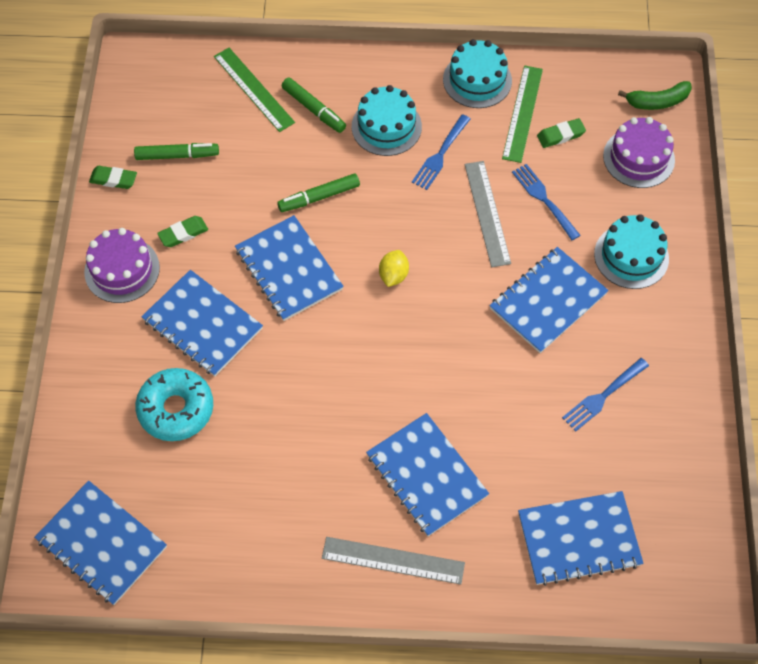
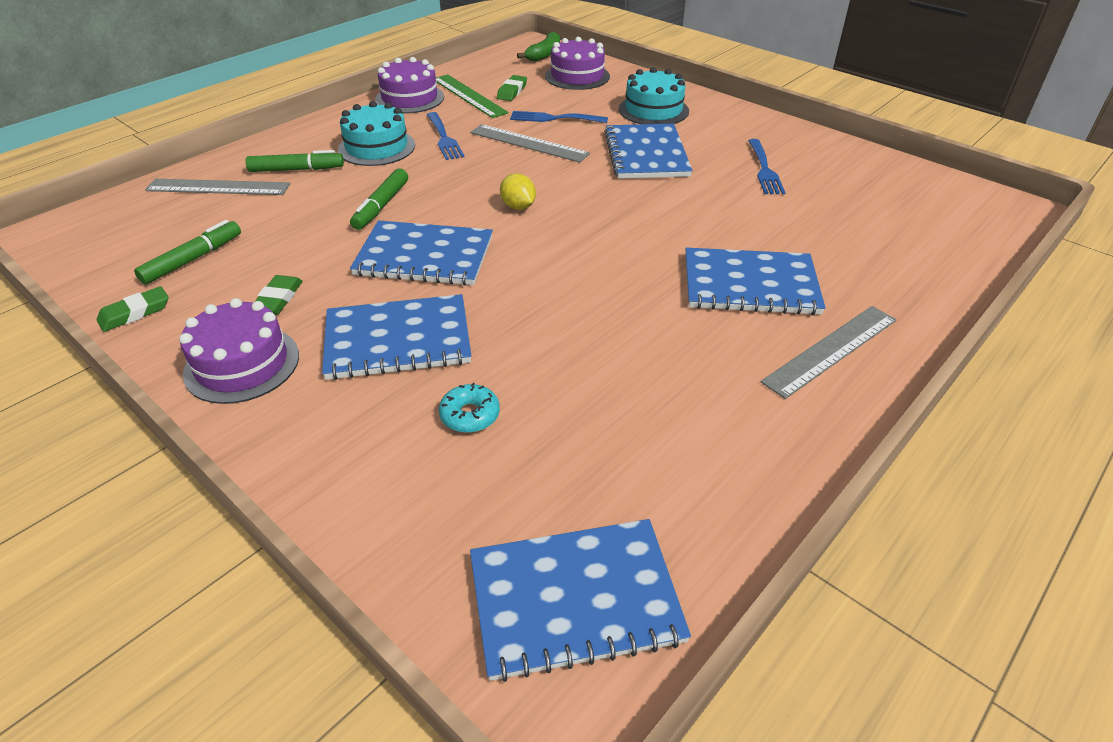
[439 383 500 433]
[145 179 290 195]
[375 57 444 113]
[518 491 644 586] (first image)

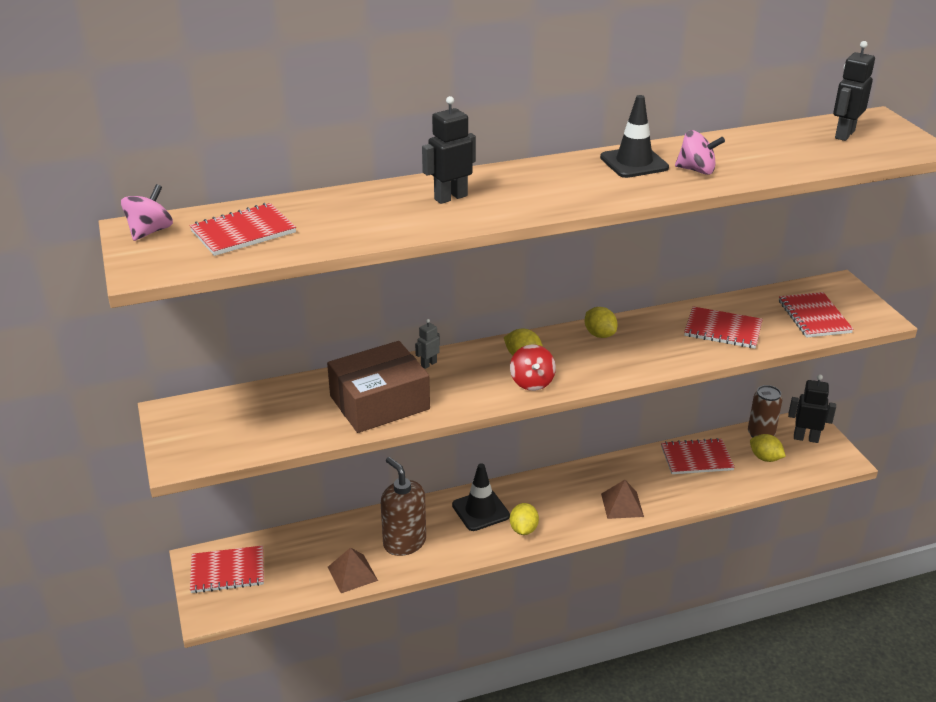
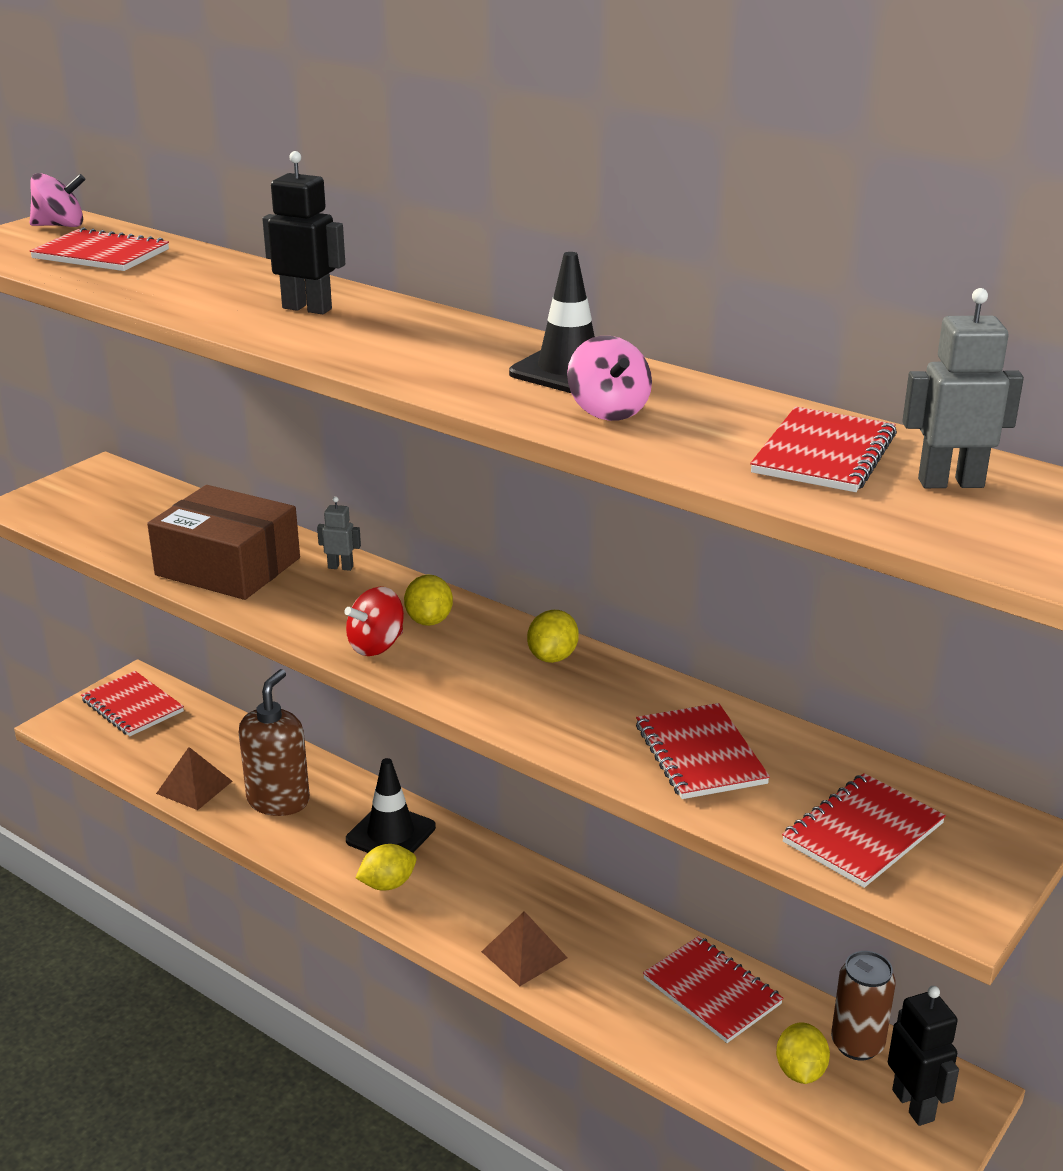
[902 288 1024 488]
[750 407 897 492]

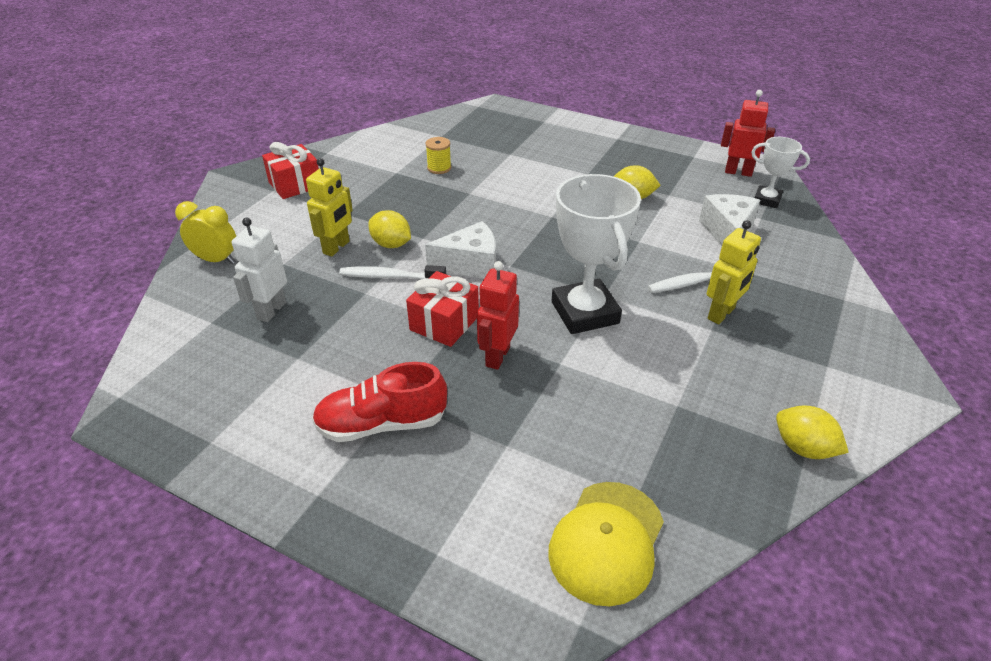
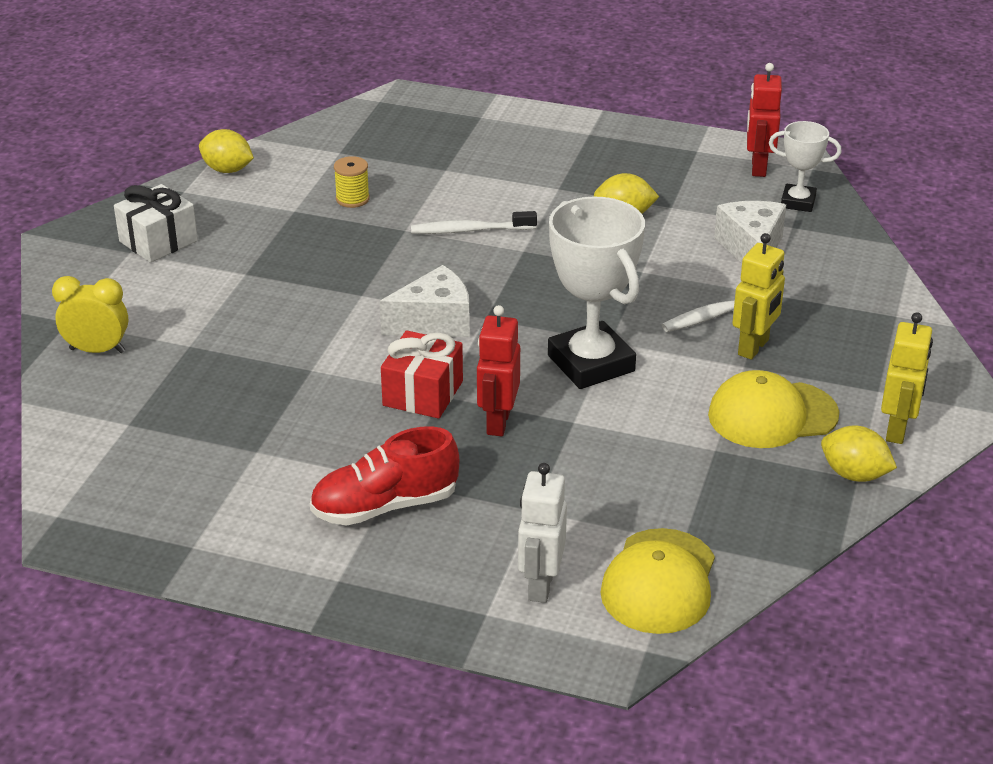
[518 463 567 603]
[114 184 198 263]
[881 312 933 444]
[411 211 537 234]
[199 129 254 173]
[747 63 782 177]
[708 370 839 448]

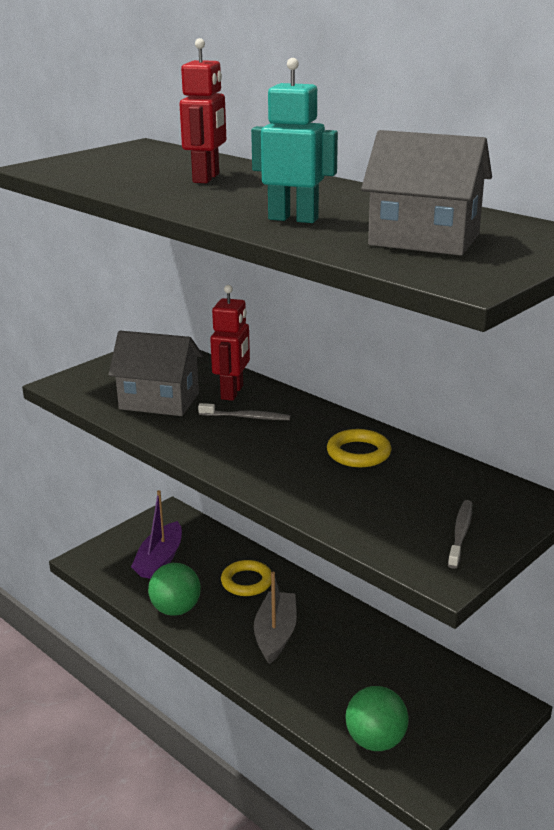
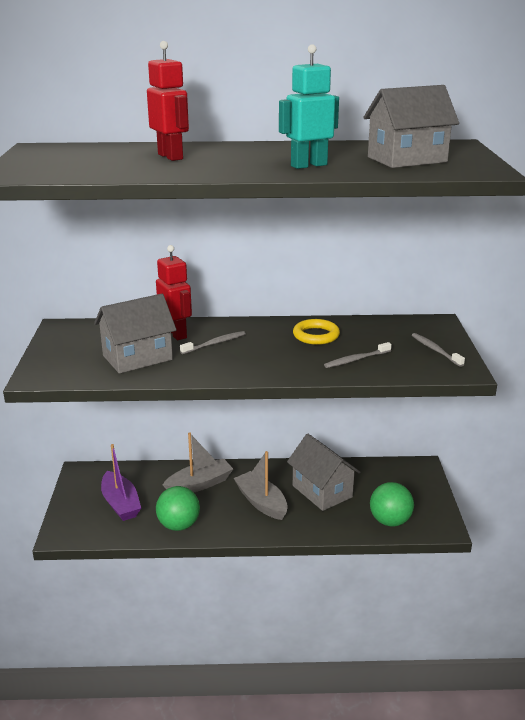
[163 432 233 492]
[287 434 360 511]
[324 342 392 368]

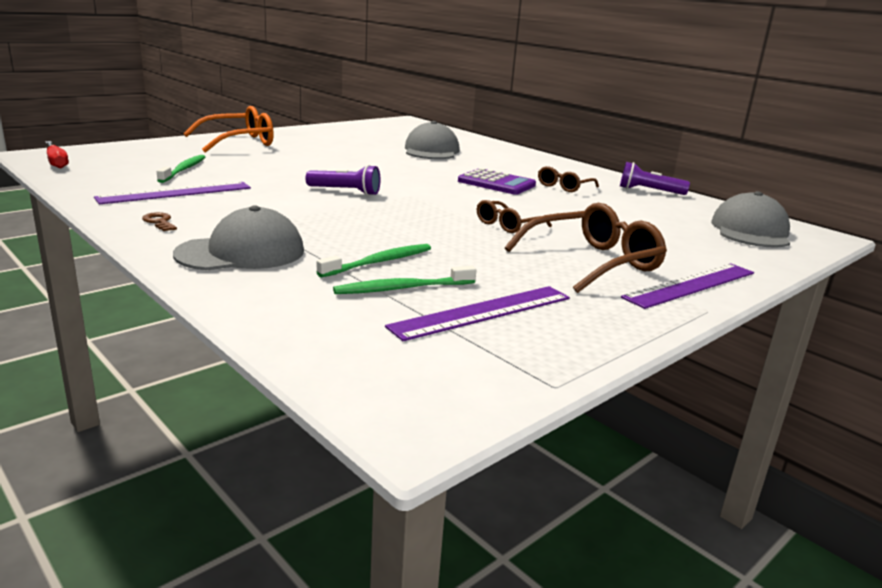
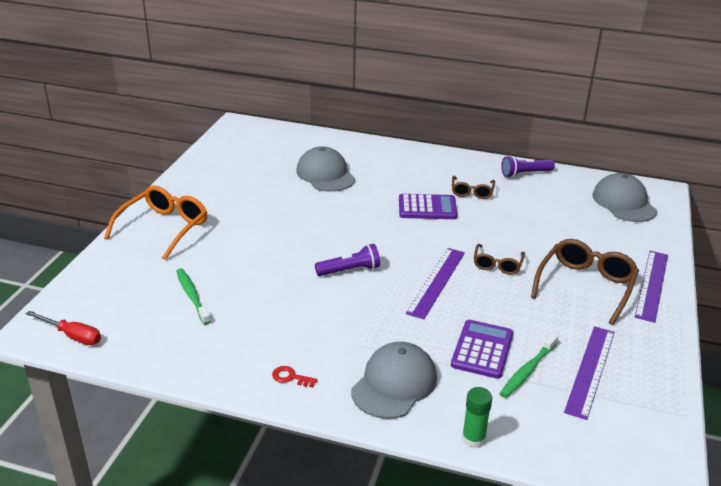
[406 248 465 319]
[272 366 317 387]
[451 320 513 379]
[462 387 492 448]

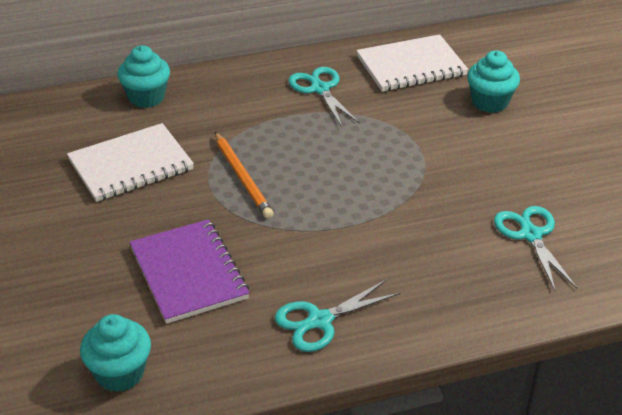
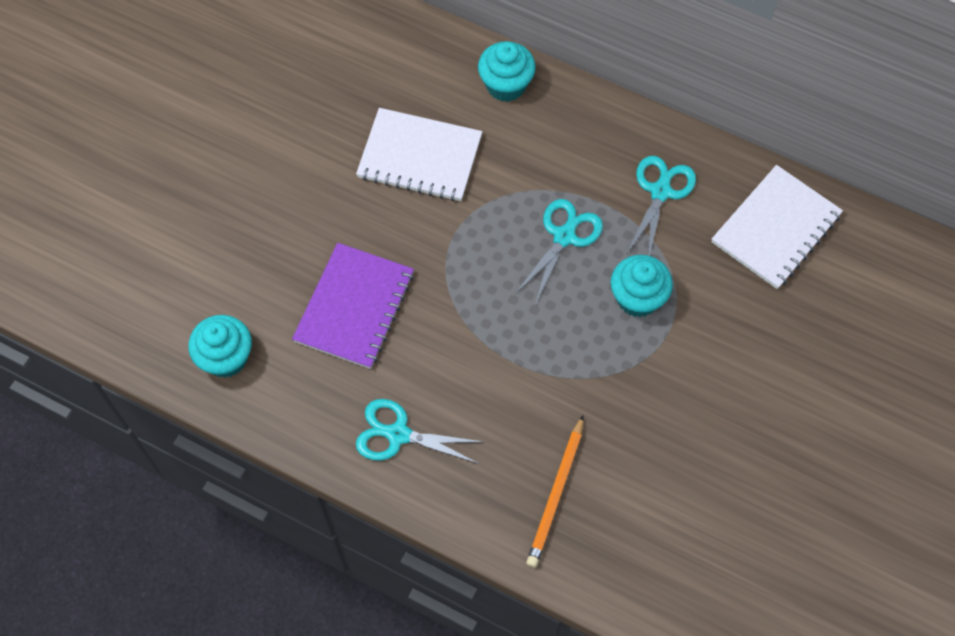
[526 416 583 567]
[712 165 843 289]
[611 255 673 317]
[515 199 603 305]

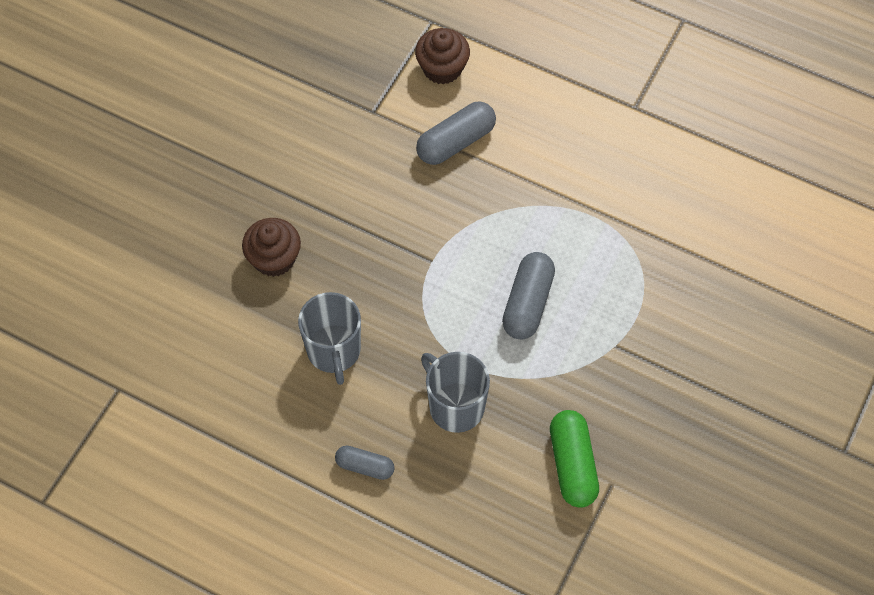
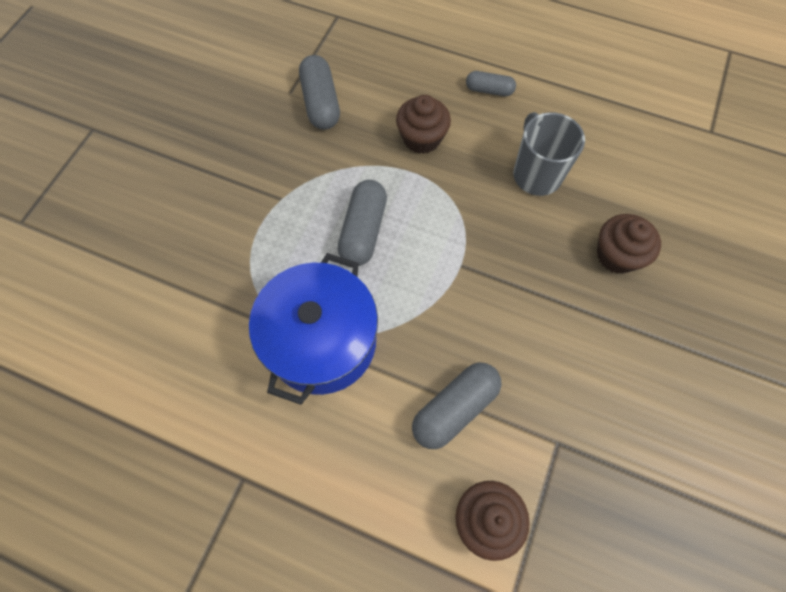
[396 95 451 154]
[299 55 340 130]
[249 253 378 405]

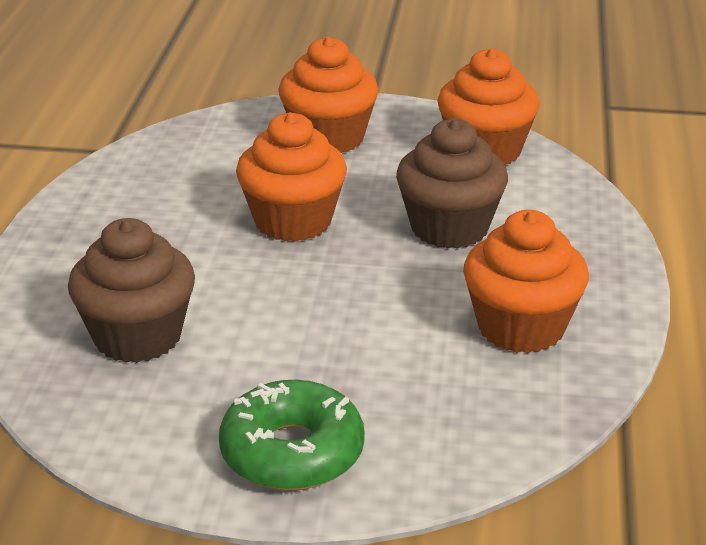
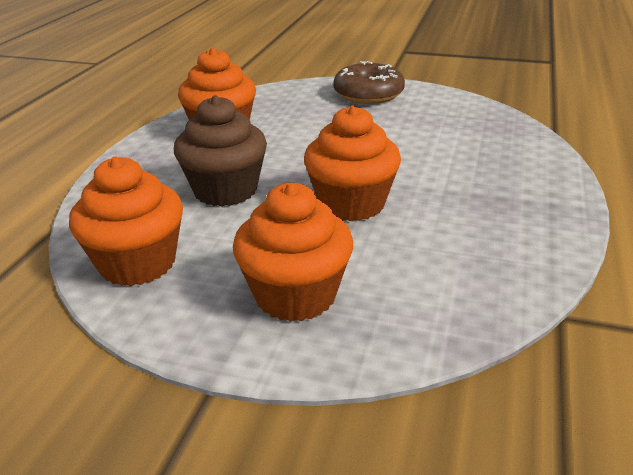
[68 218 195 363] (first image)
[333 61 405 104]

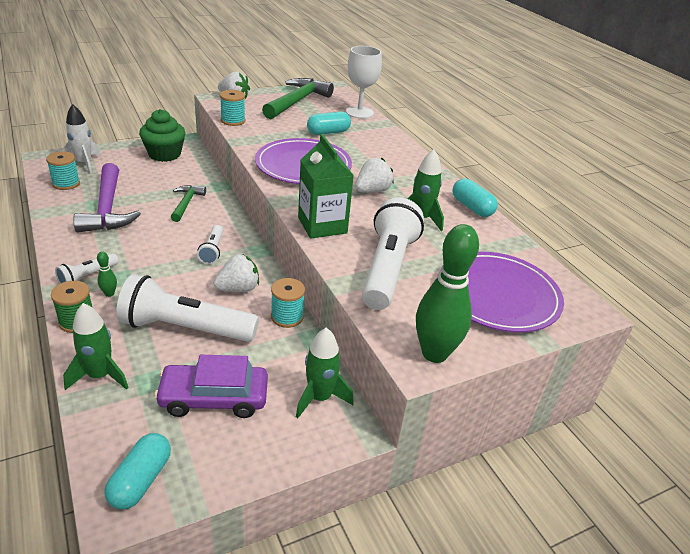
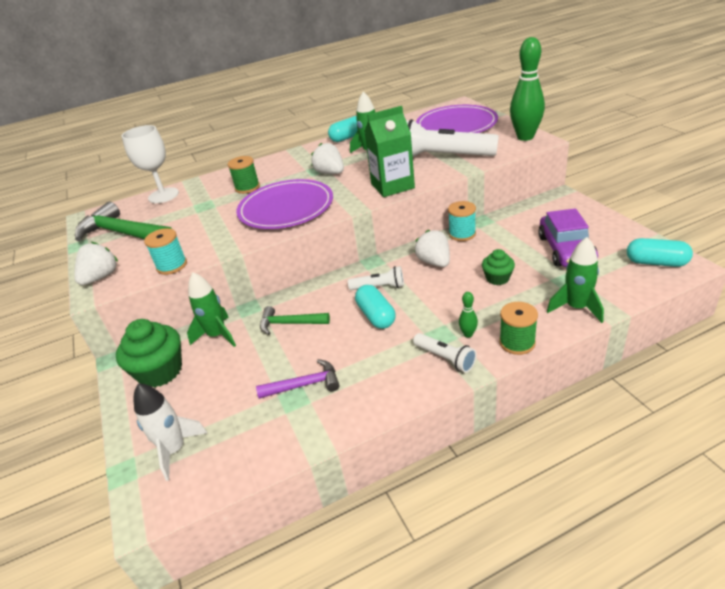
[46 151 80 190] (first image)
[256 359 340 399]
[482 249 515 285]
[187 272 236 347]
[355 285 395 329]
[228 156 260 194]

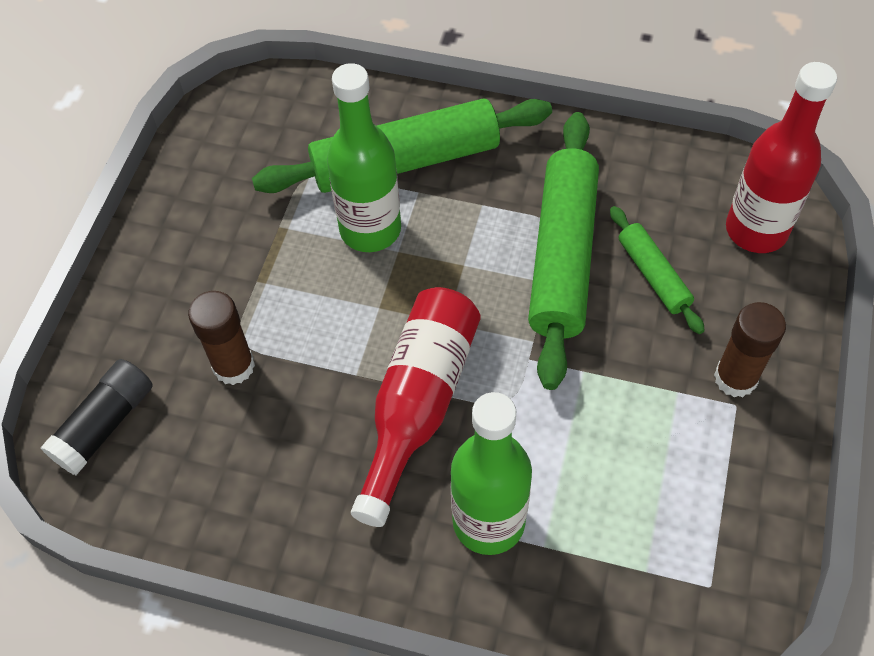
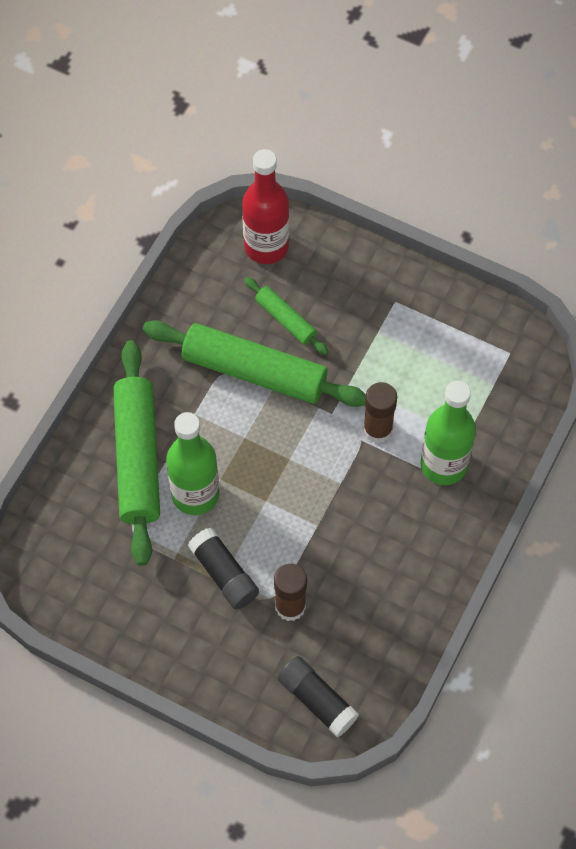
[351 287 480 527] (first image)
[244 277 329 355]
[363 382 397 443]
[188 528 259 610]

